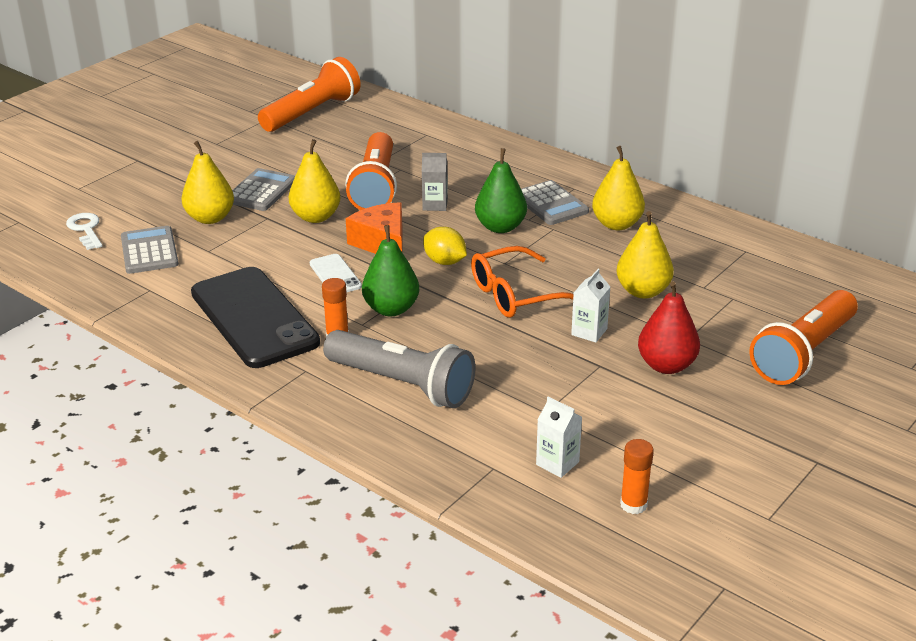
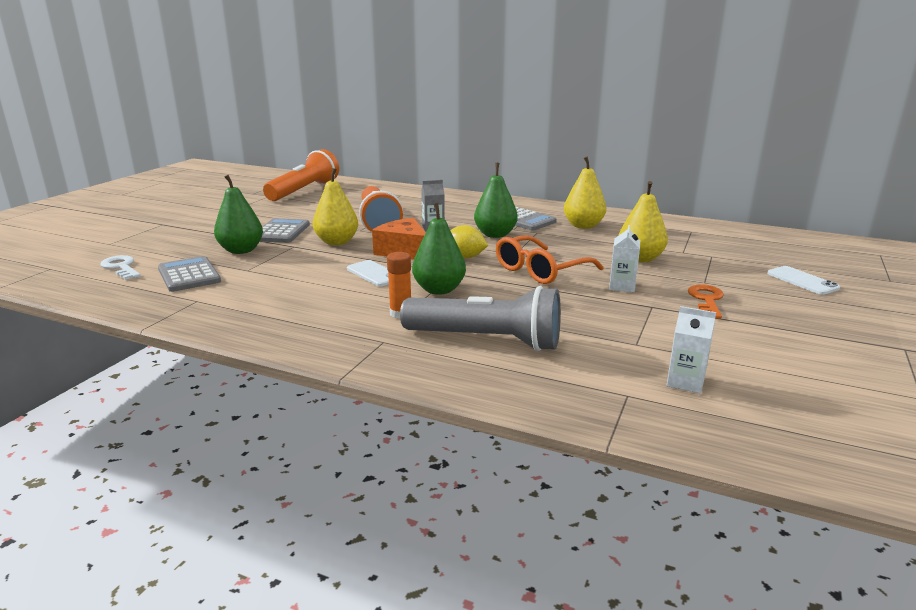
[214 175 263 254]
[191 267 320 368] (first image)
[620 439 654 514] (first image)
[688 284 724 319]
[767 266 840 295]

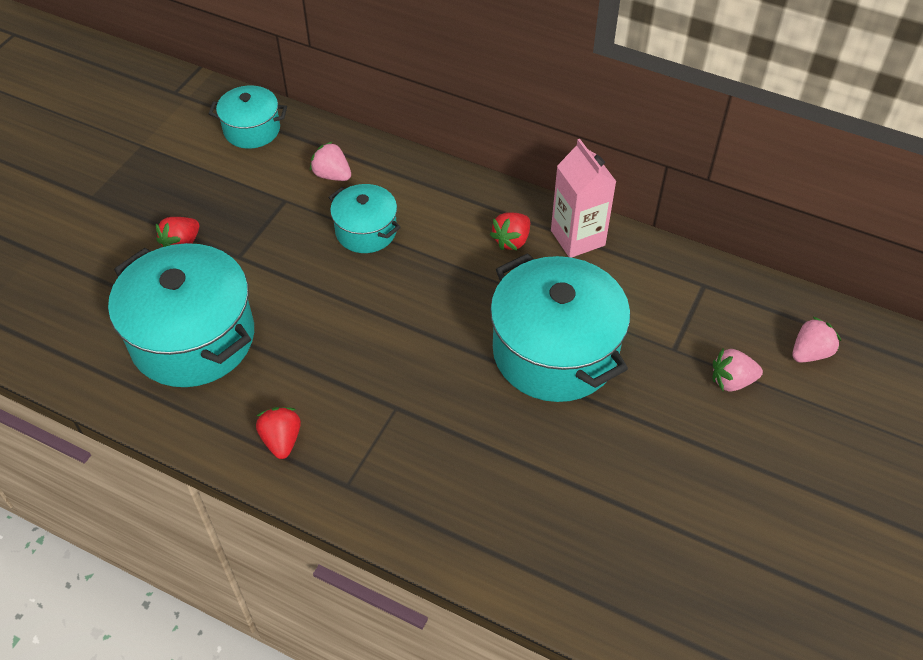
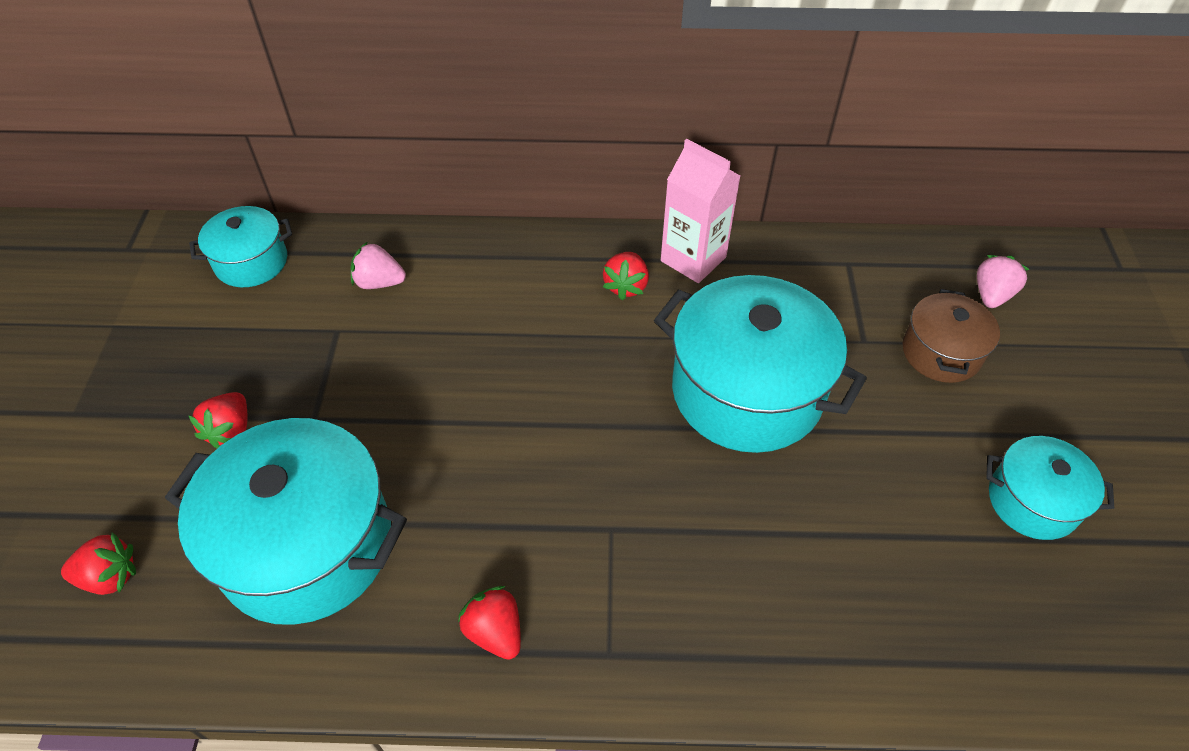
[986 436 1114 540]
[903 289 1000 383]
[61 532 136 595]

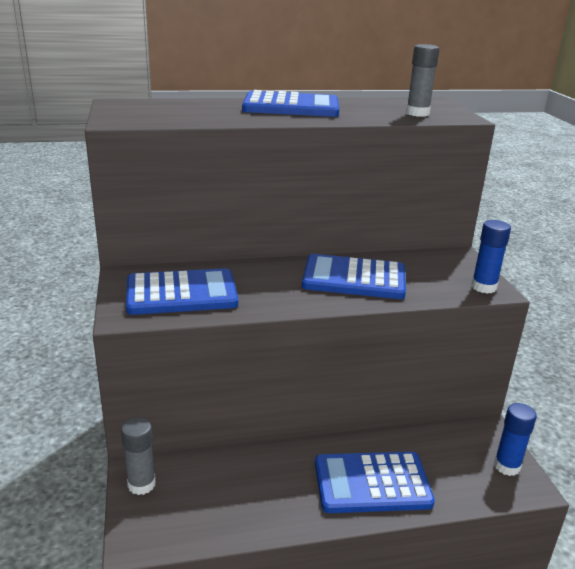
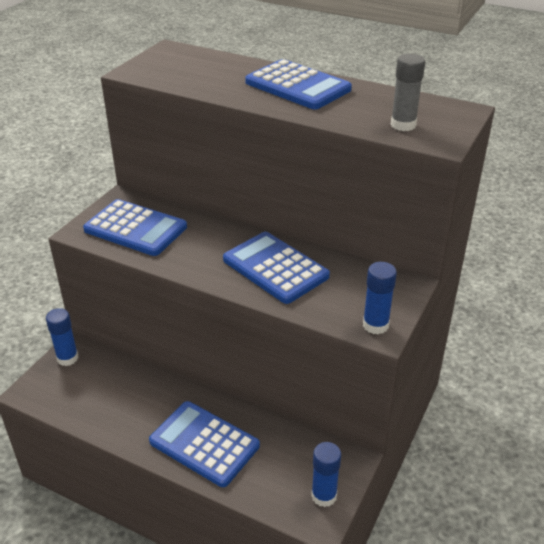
[46 308 78 366]

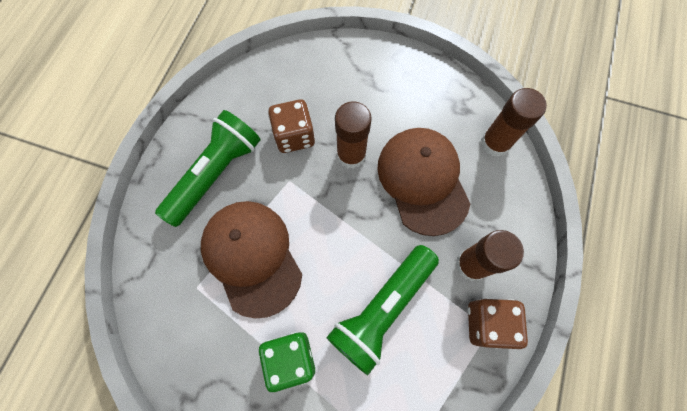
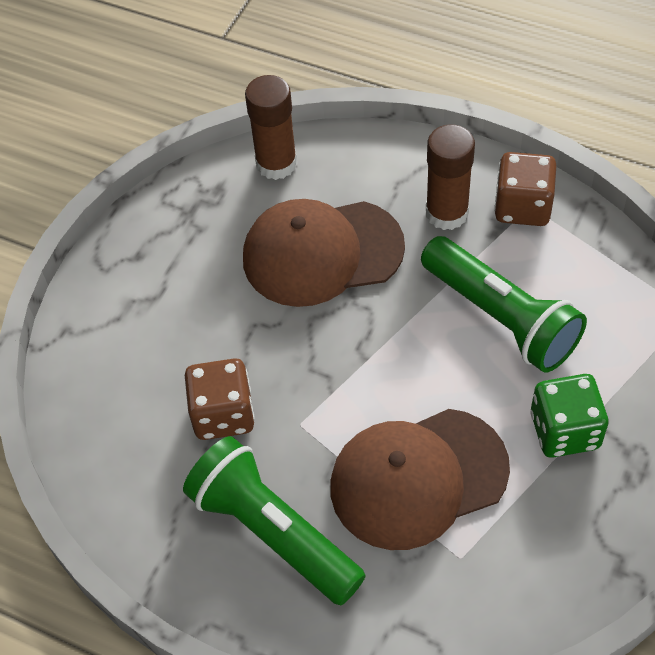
[335 101 372 169] (first image)

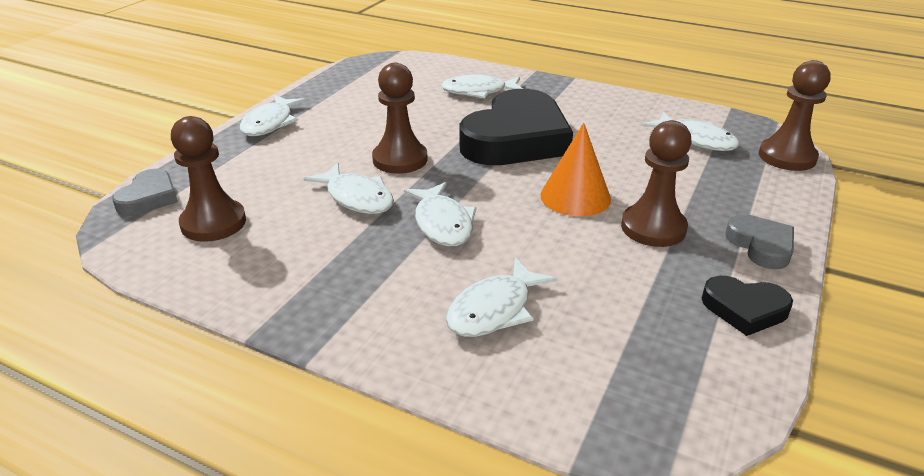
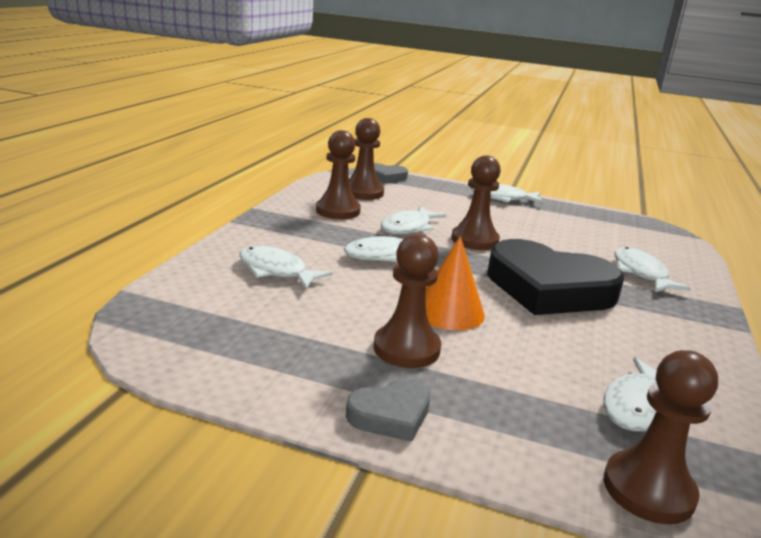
[702 276 793 336] (first image)
[316 130 361 219]

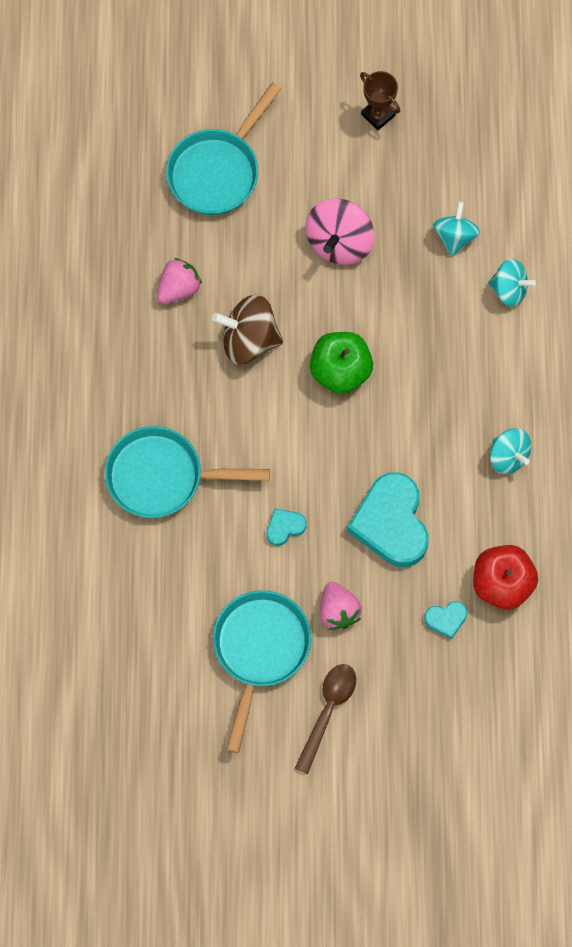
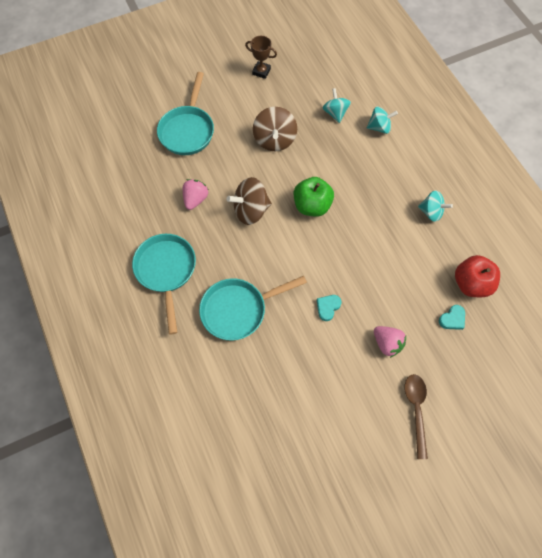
[132 234 196 334]
[253 107 297 151]
[347 472 429 567] (first image)

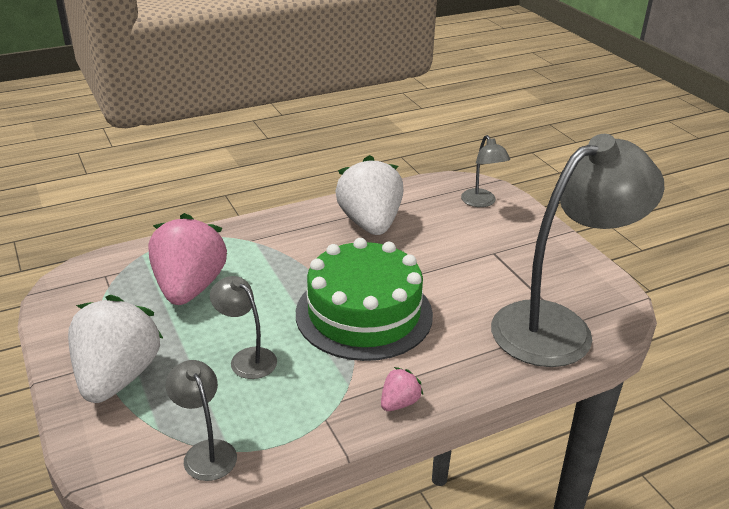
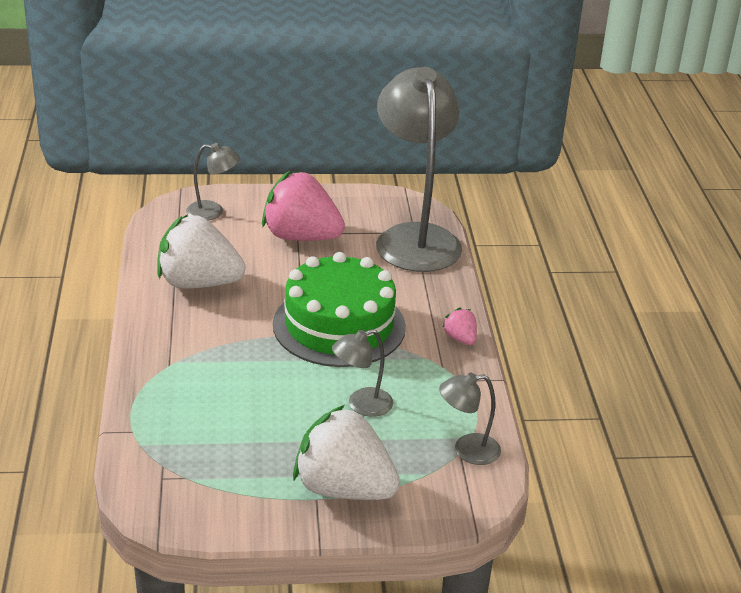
[262 171 345 241]

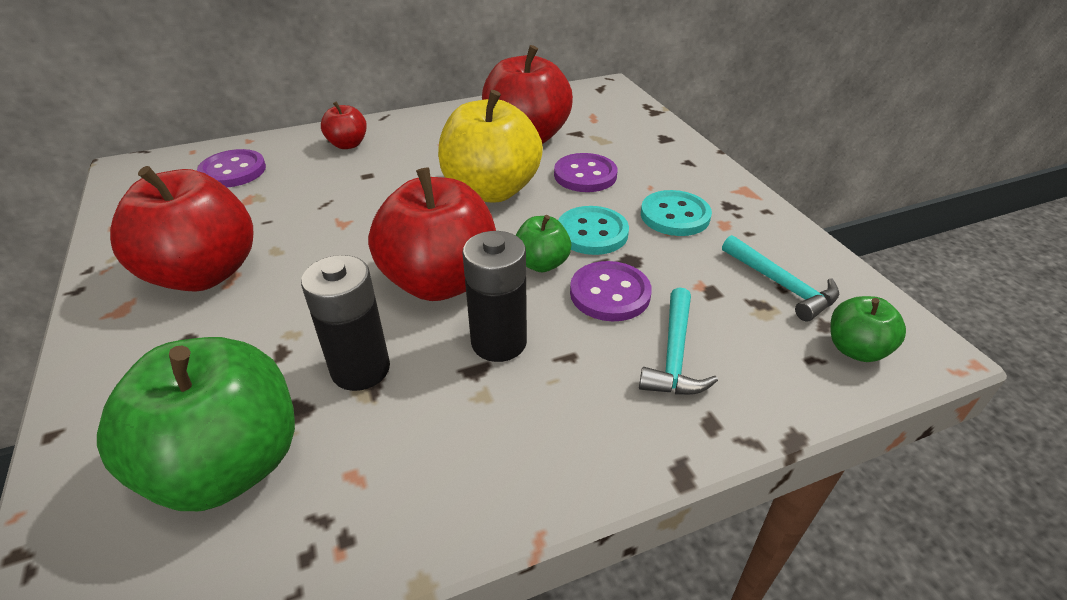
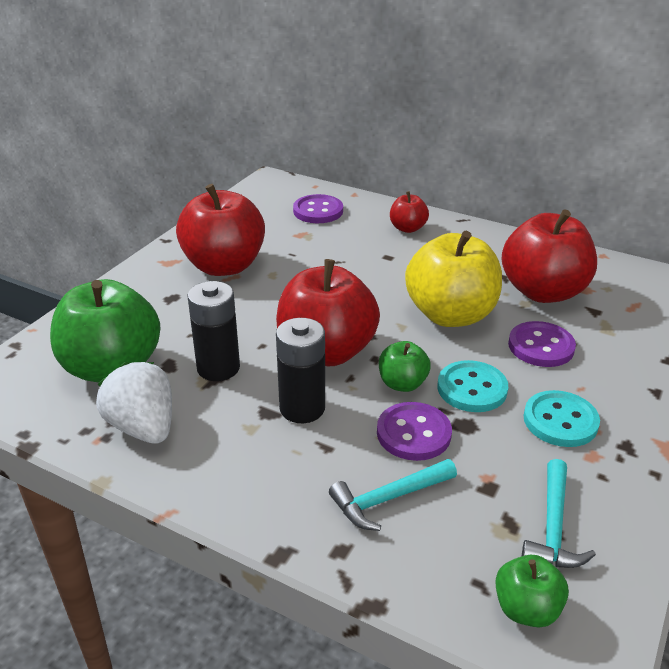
[96 362 172 444]

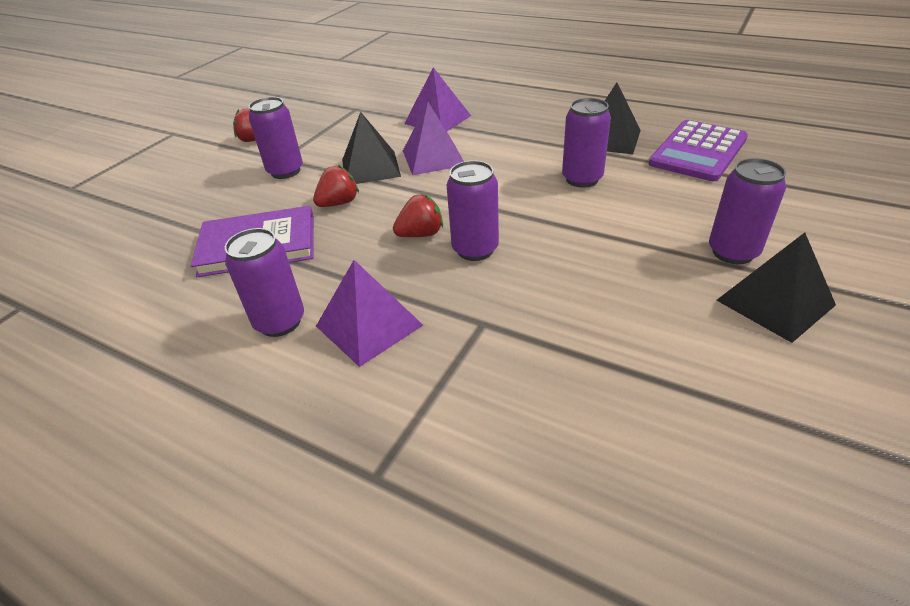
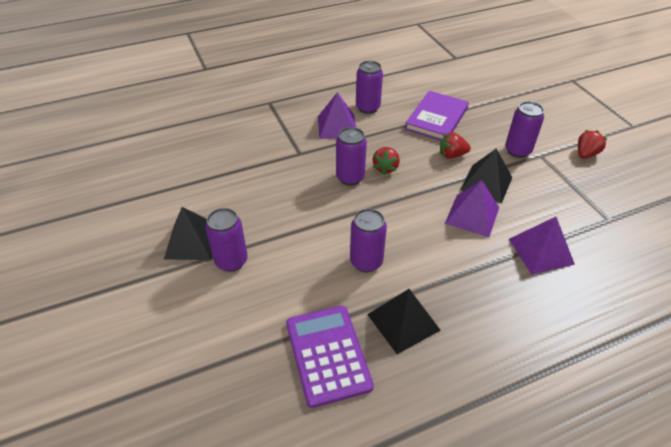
[440 132 471 159]

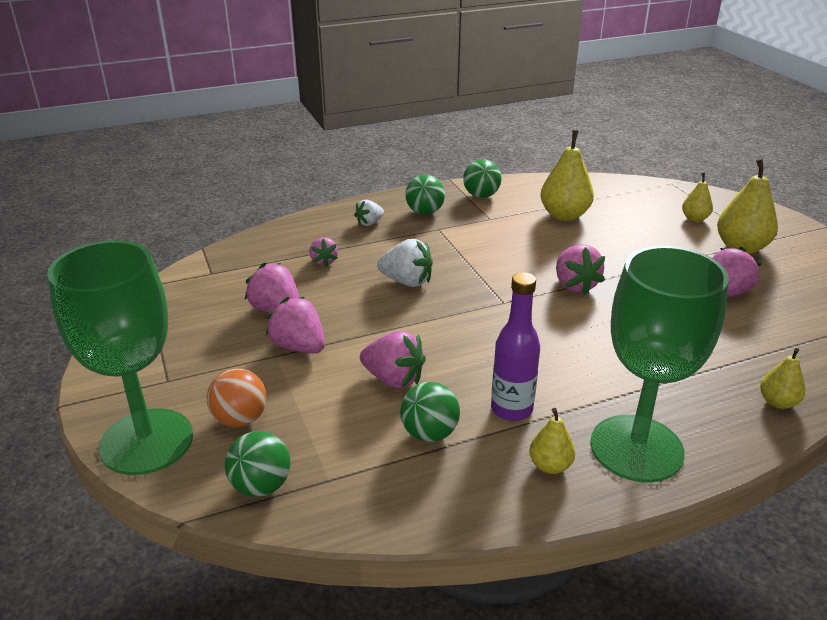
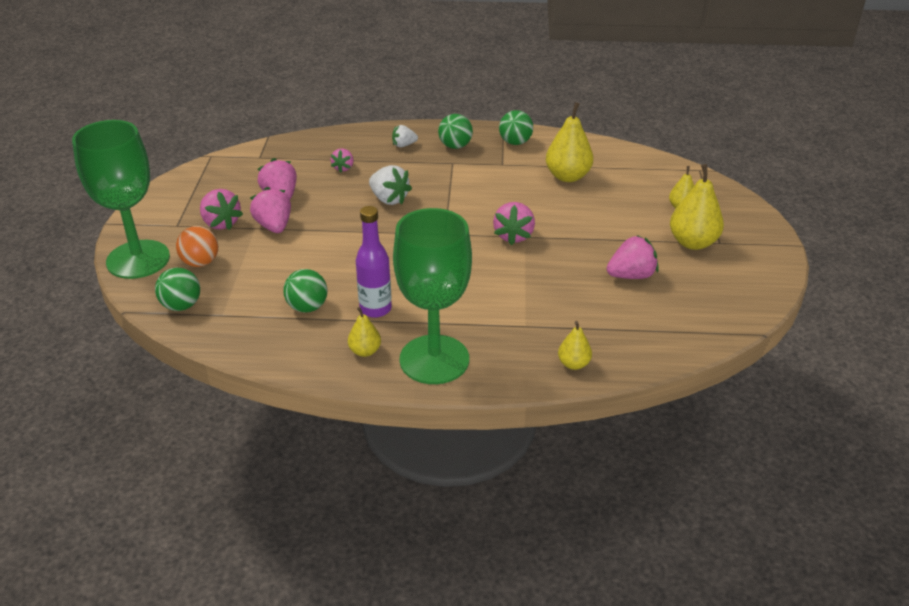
[200 189 243 230]

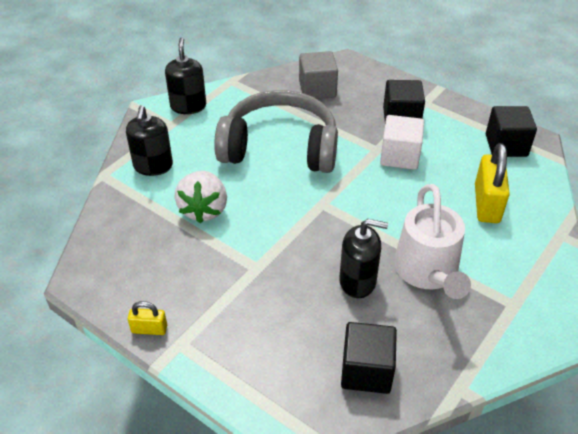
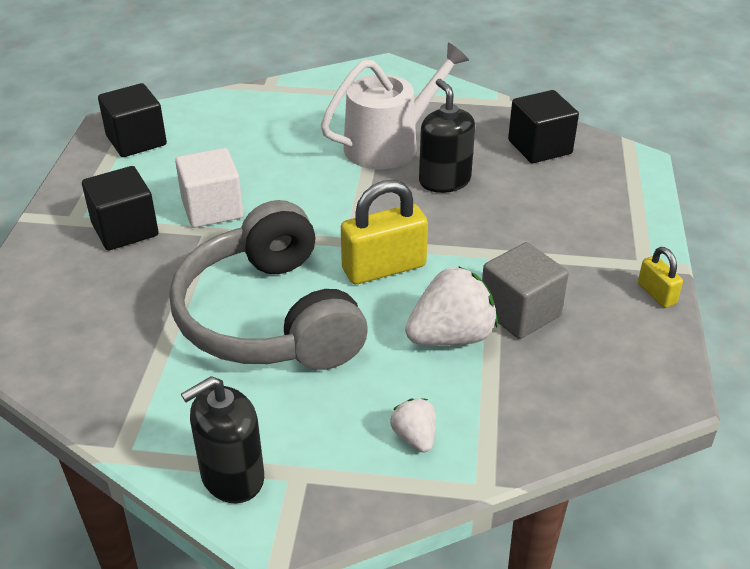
[390 398 436 453]
[482 242 569 339]
[341 180 428 284]

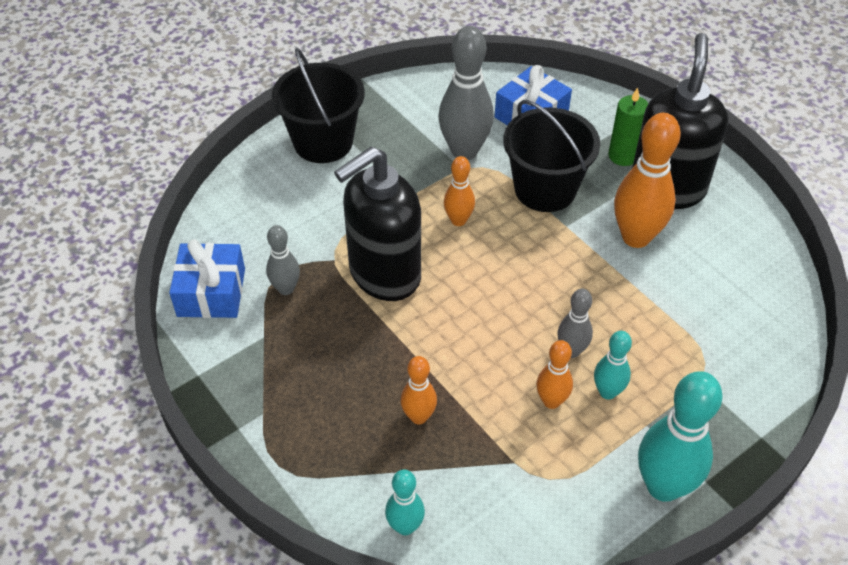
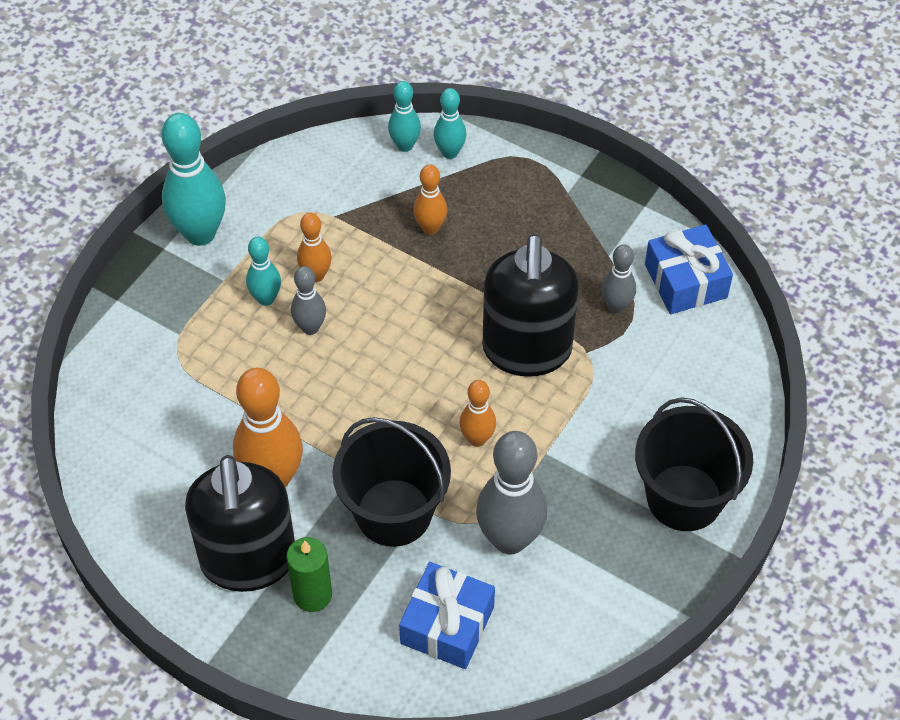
[482 234 579 377]
[434 88 466 159]

